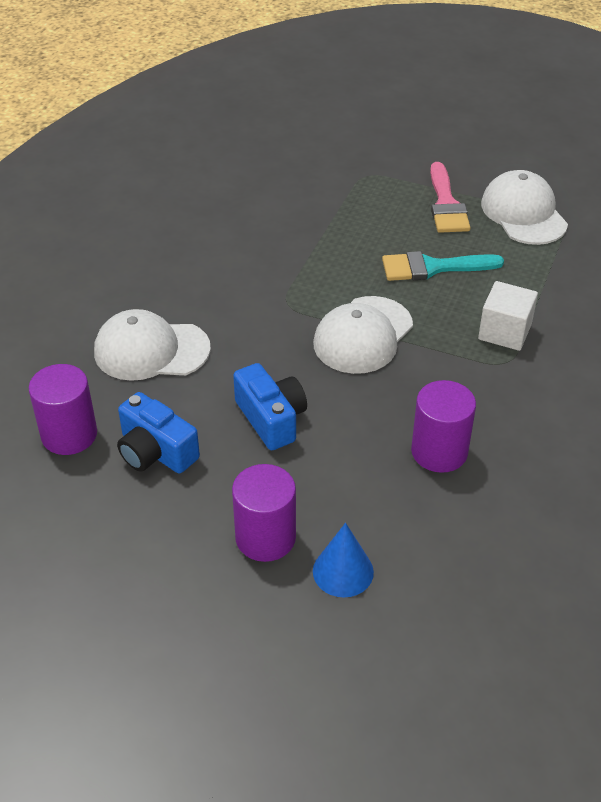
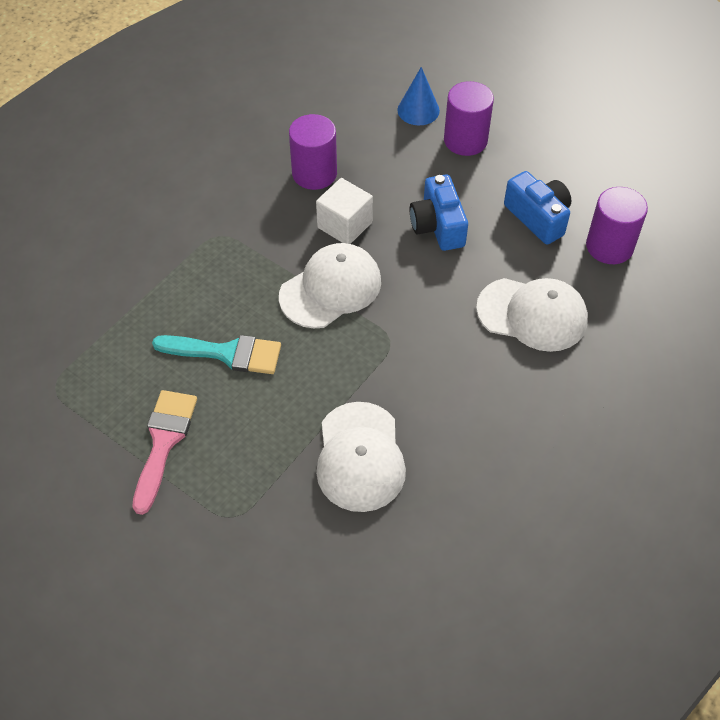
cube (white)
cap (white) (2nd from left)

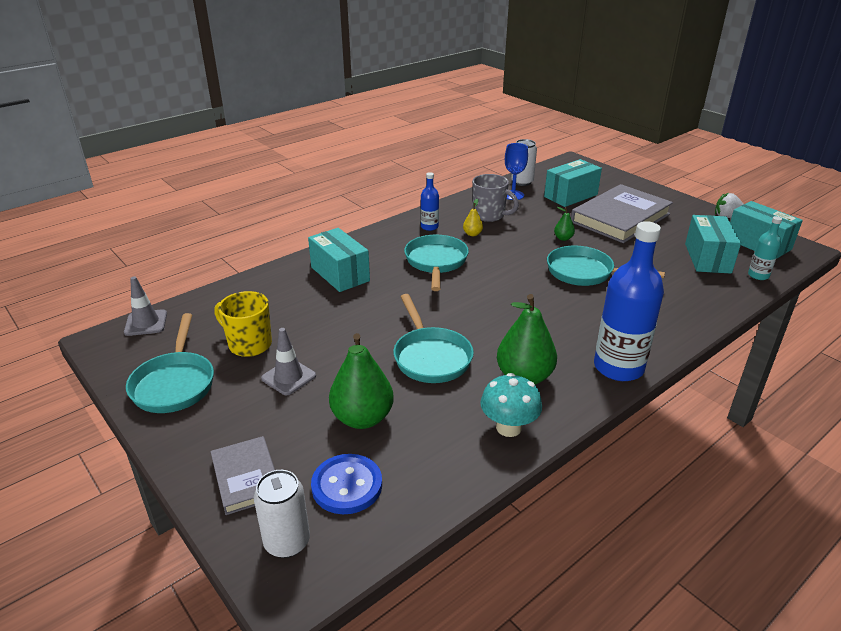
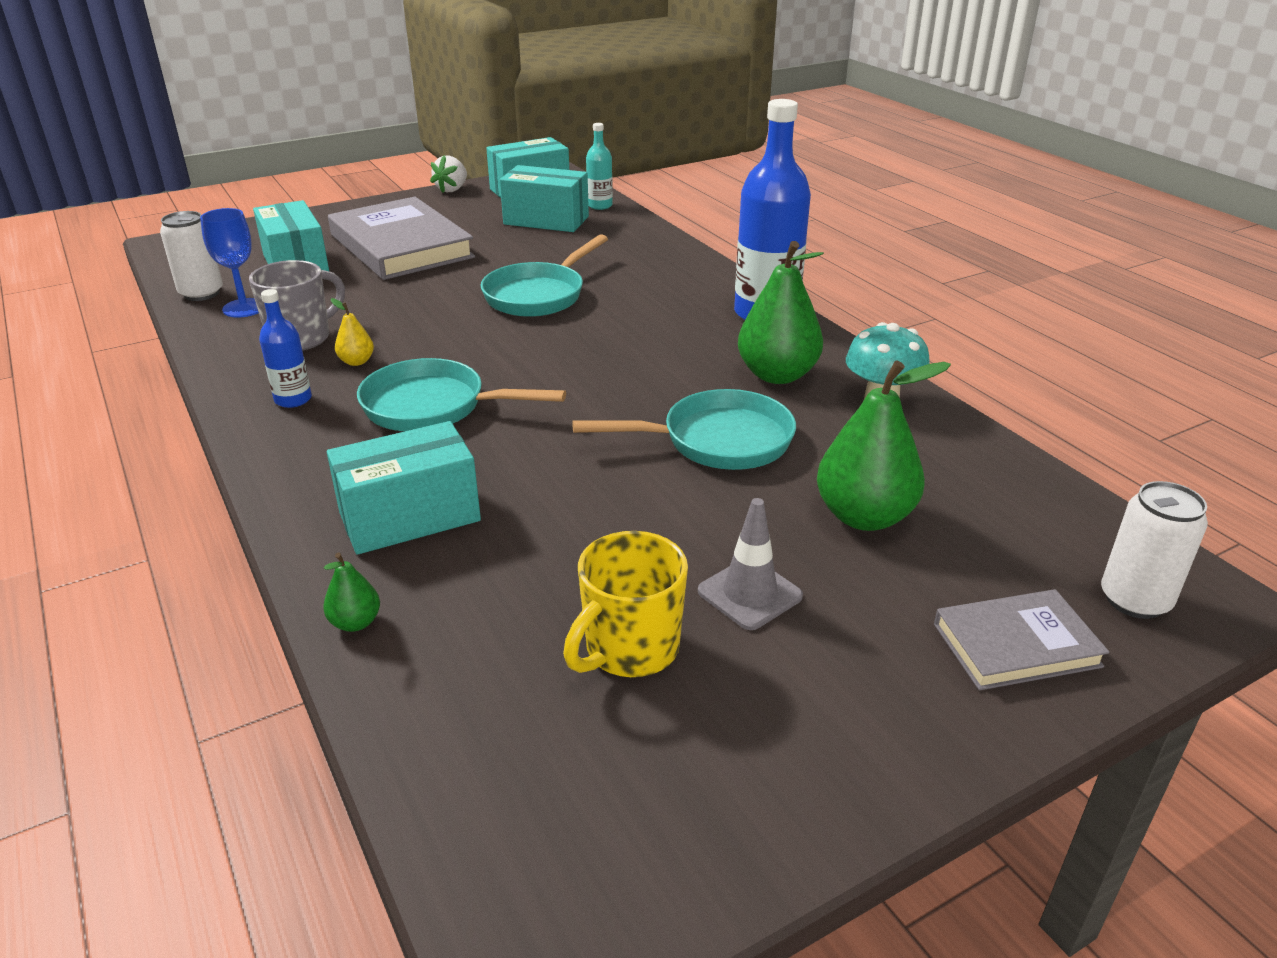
pear (green) (1st from left)
traffic cone (grey) (1st from left in the first image)
pan (turquoise) (1st from left in the first image)
button (blue)

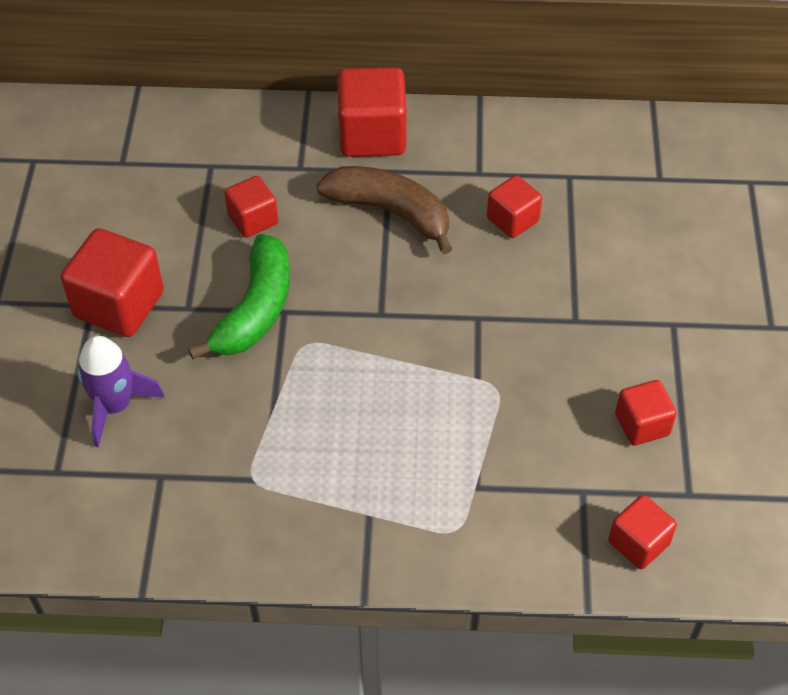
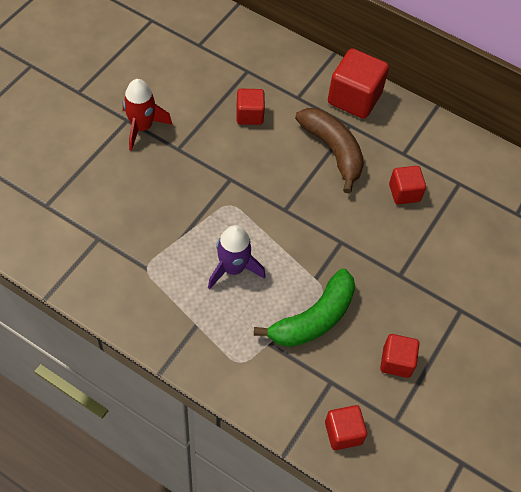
rocket (red)
rocket (purple)
banana (green)

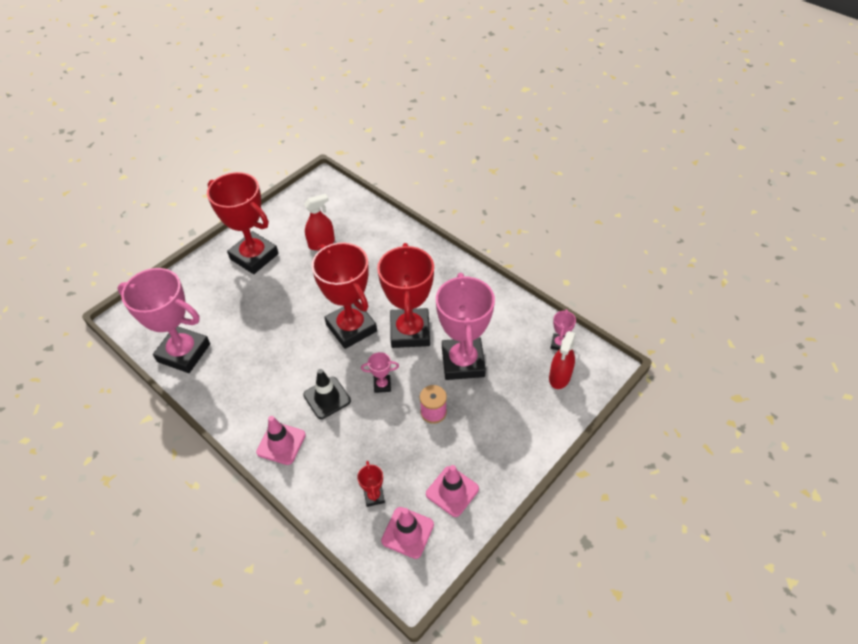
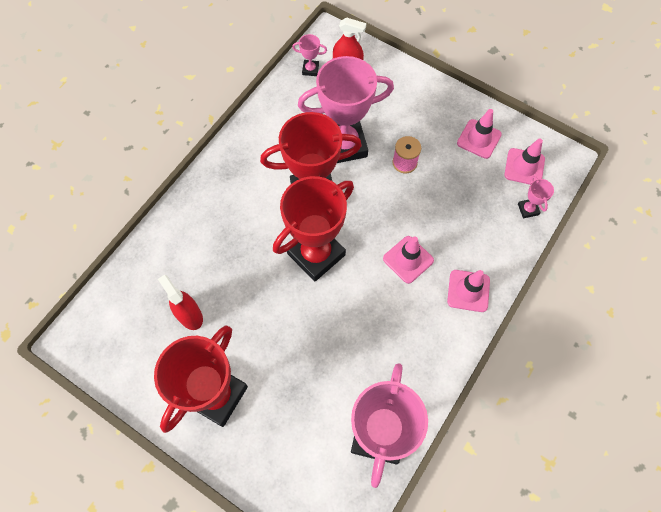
traffic cone (pink) (1st from left)
trophy (pink) (4th from left)
trophy (red) (3rd from left in the first image)

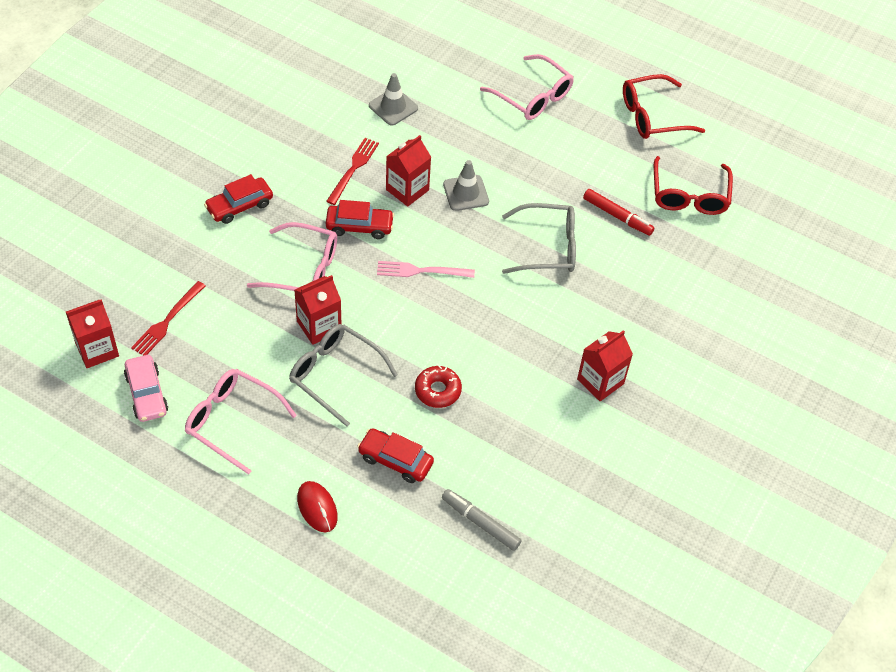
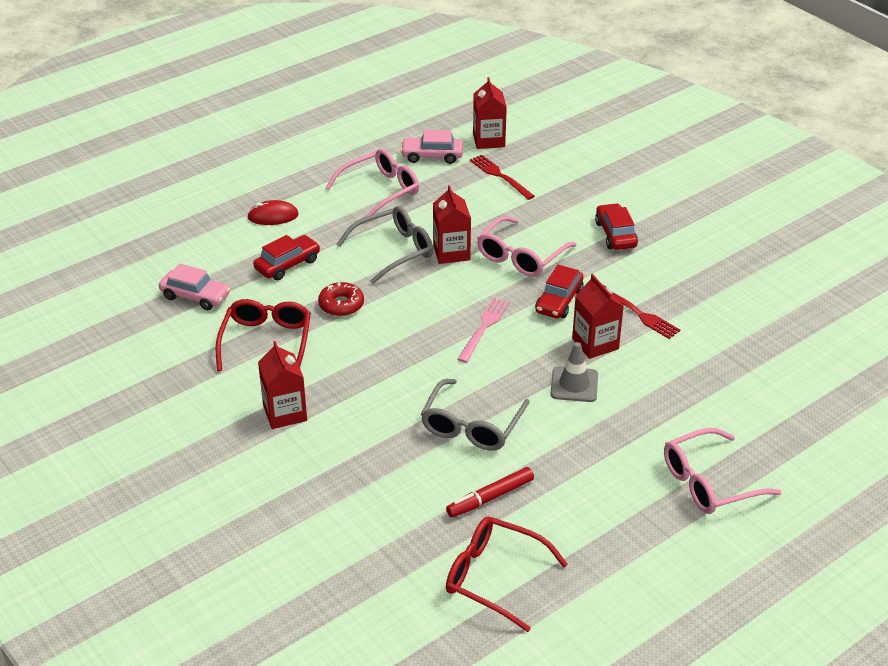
car (pink) (1st from left)
glasses (red) (1st from left)
traffic cone (grey) (1st from left in the first image)

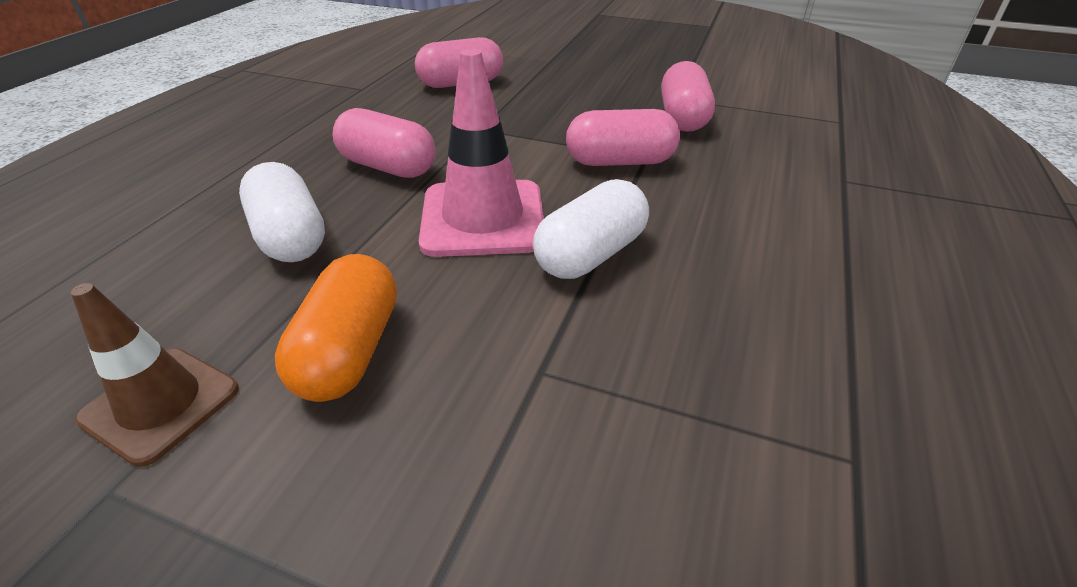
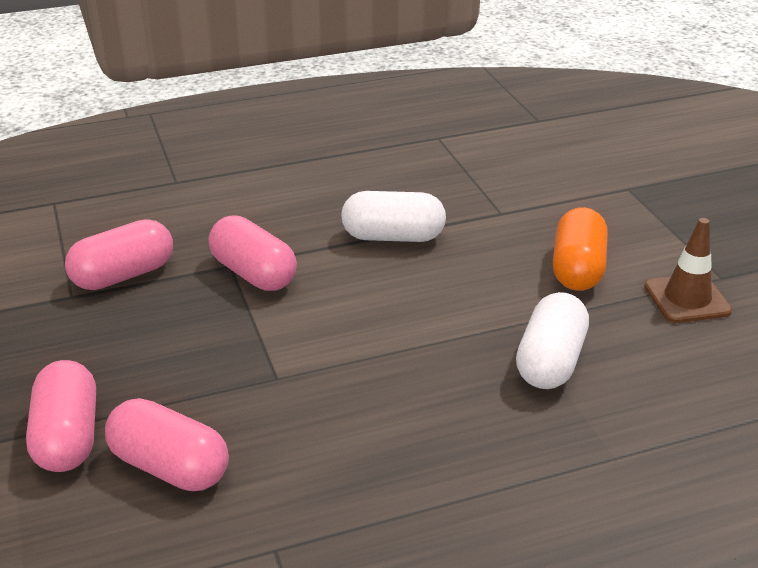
capsule (pink) (1st from left)
capsule (orange)
traffic cone (pink)

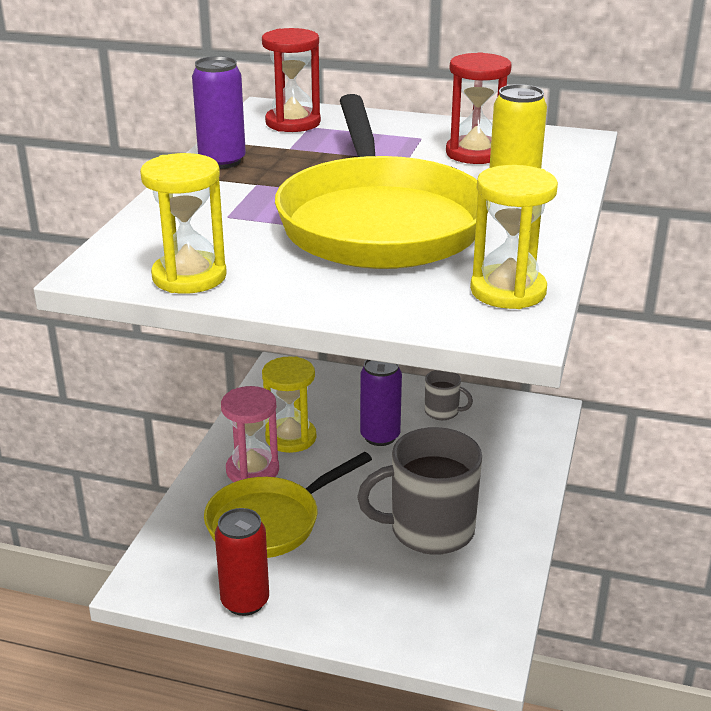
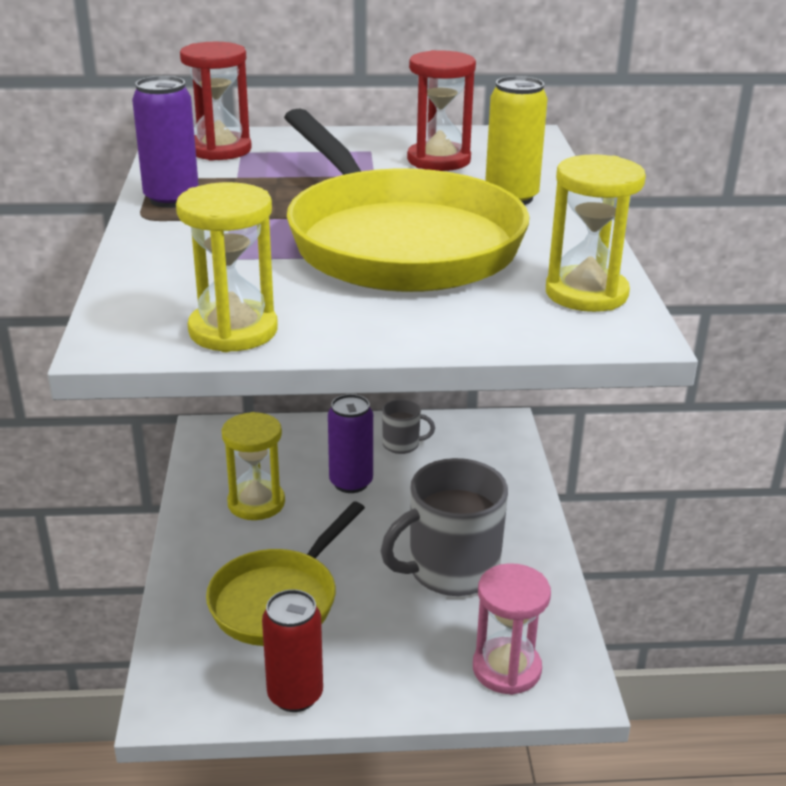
hourglass (pink)

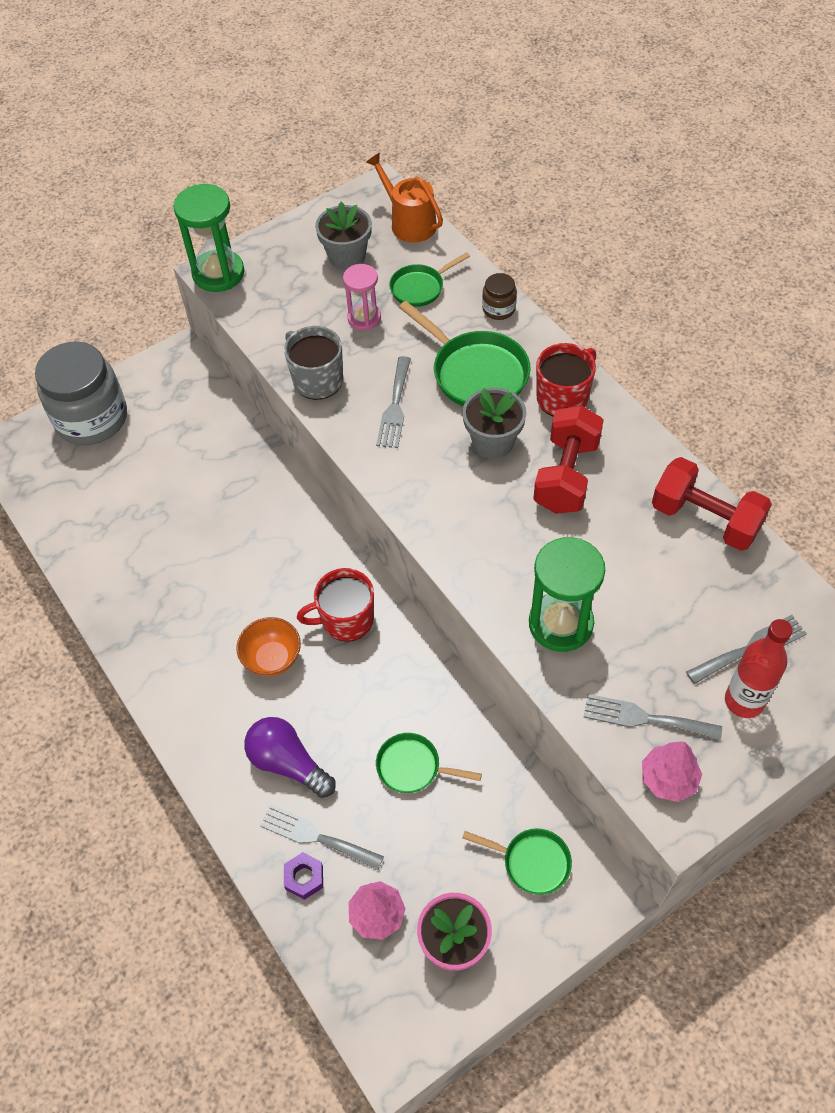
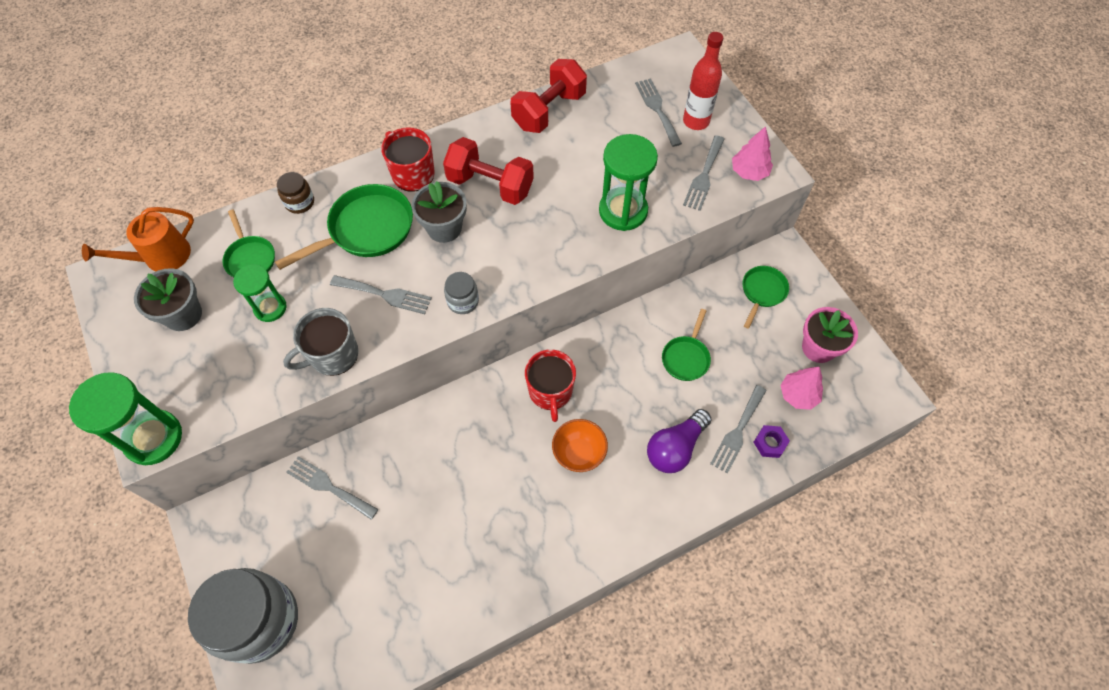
hourglass (green) (2nd from left)
fork (grey) (1st from left)
jar (grey) (2nd from left)

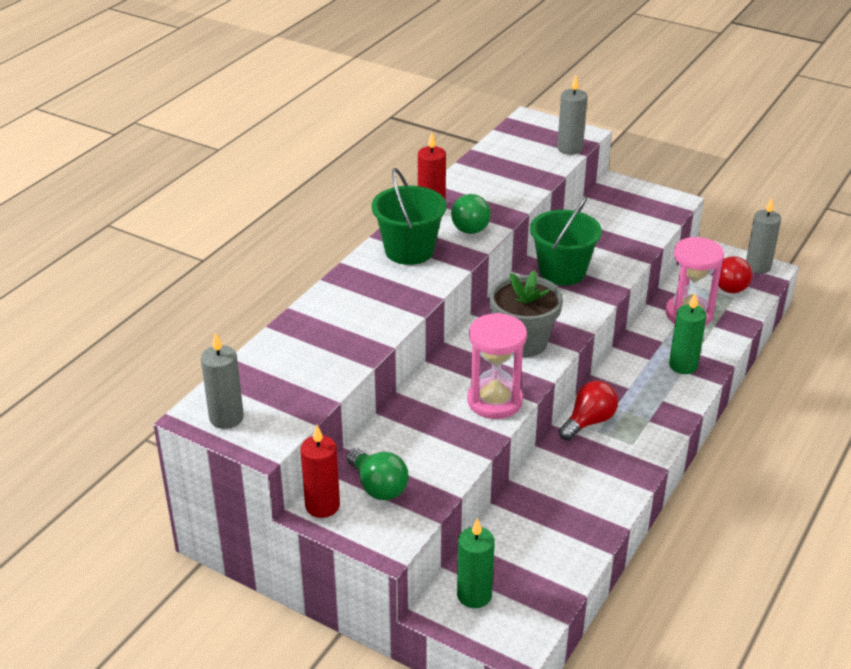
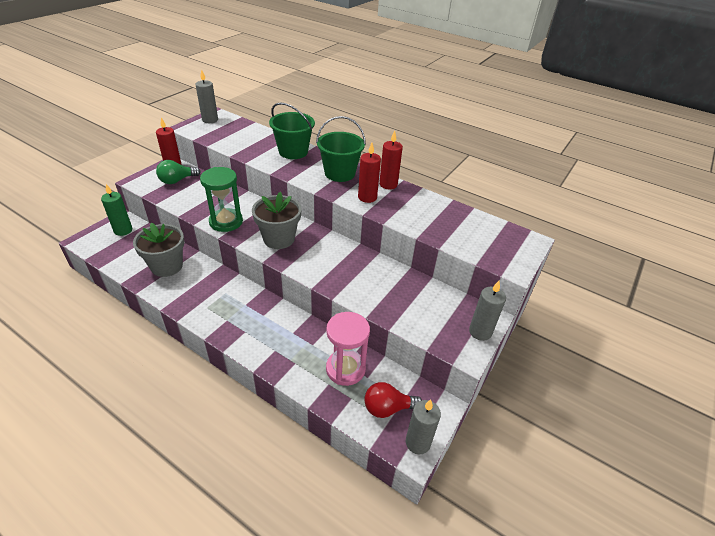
flower pot (grey) (1st from left)
hourglass (green)
bucket (green) (1st from left)
candle (red) (2nd from left)
candle (grey) (3rd from left)
light bulb (red) (1st from left in the first image)
candle (green) (2nd from left in the first image)

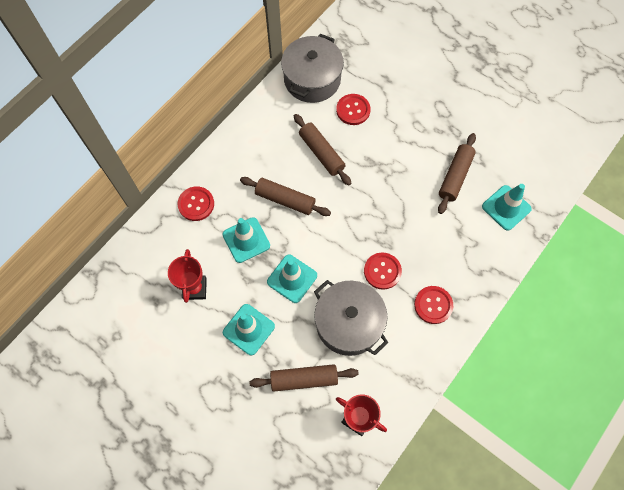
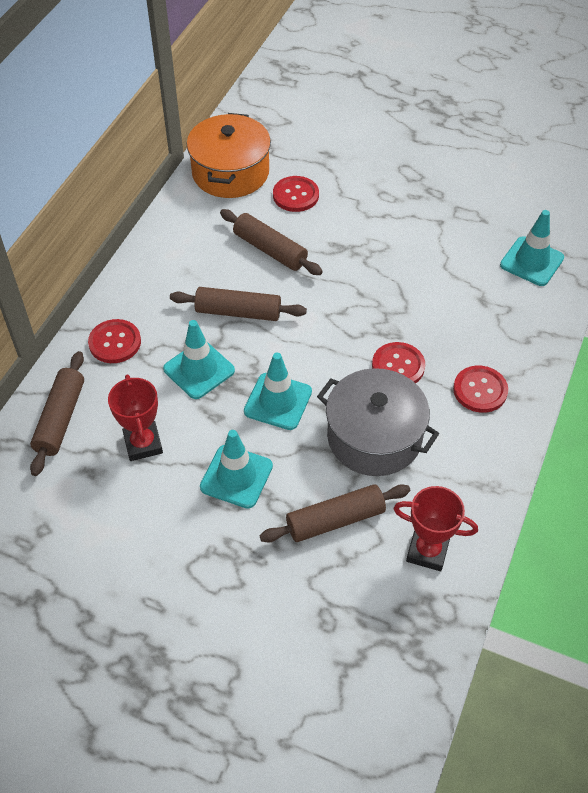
rolling pin (brown) (1st from left)
pot (orange)

